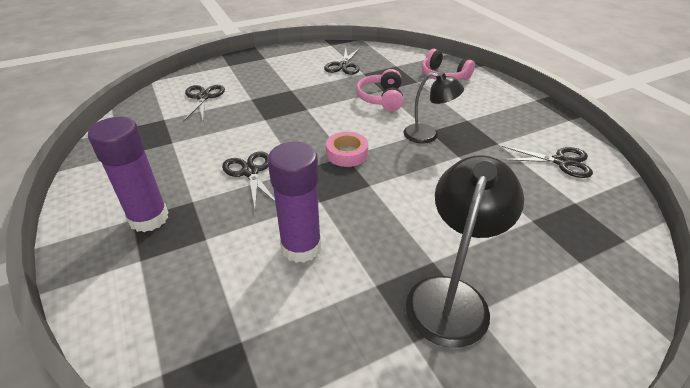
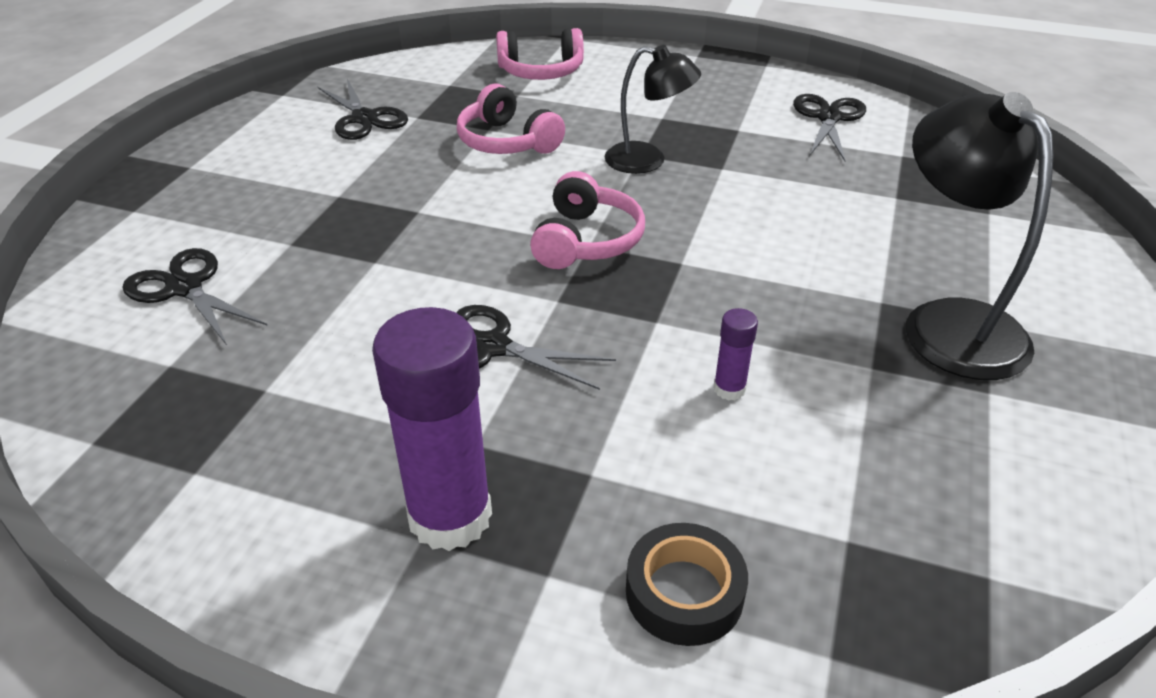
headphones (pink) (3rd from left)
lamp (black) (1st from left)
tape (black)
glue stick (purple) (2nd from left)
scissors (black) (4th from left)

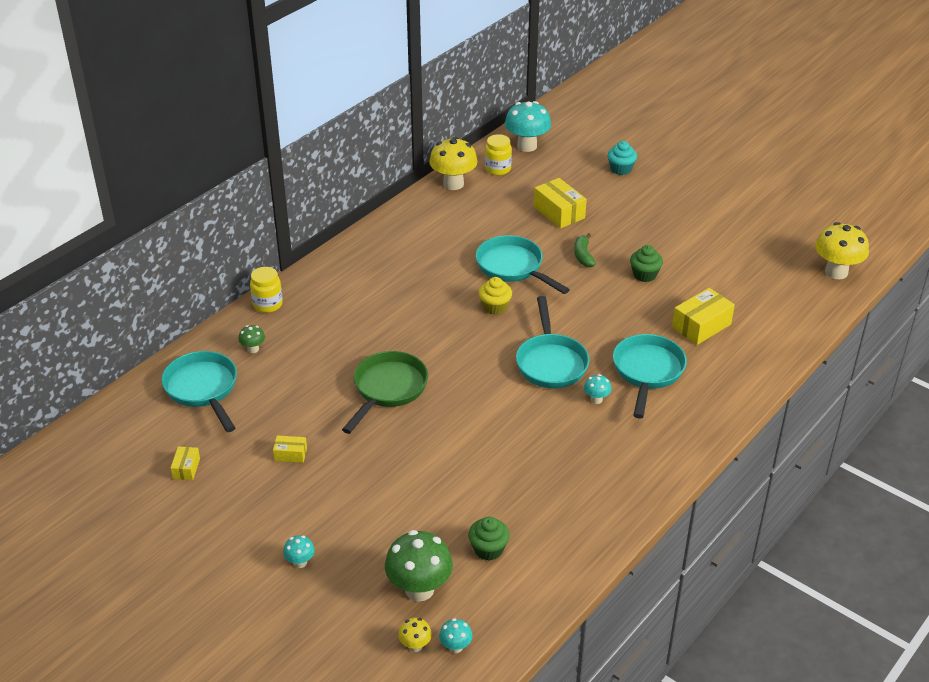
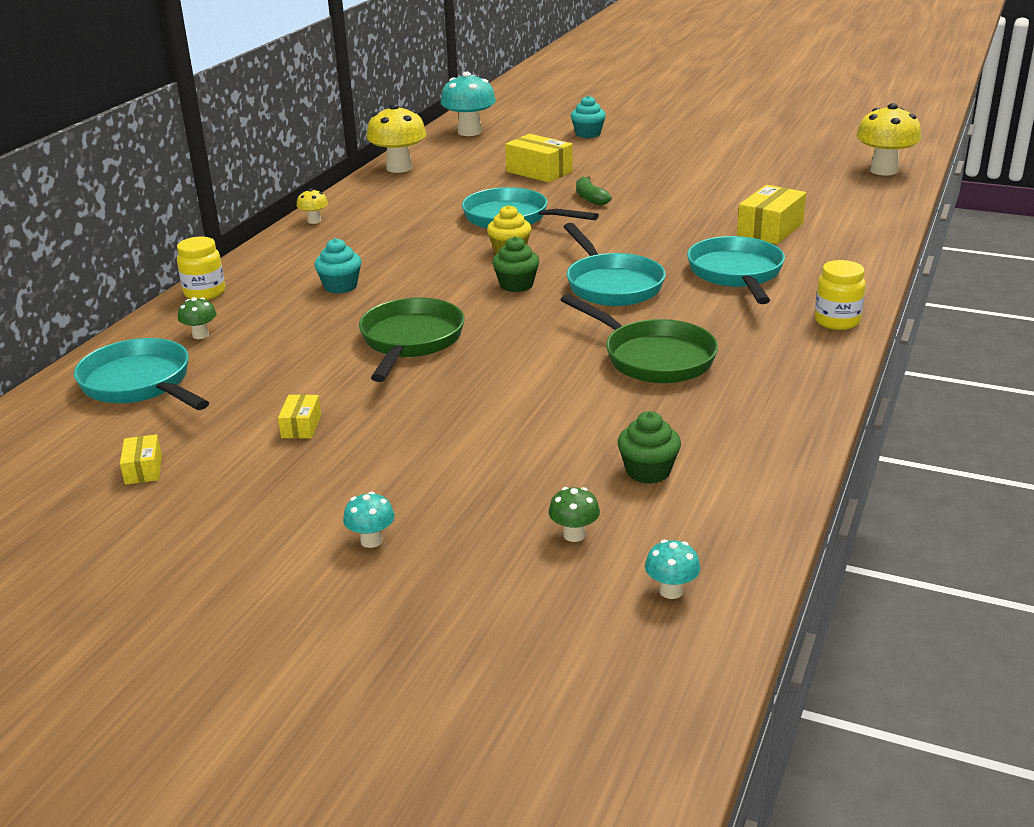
box (yellow) (2nd from left)
mushroom (yellow) (1st from left)
cupcake (turquoise) (1st from left)
cupcake (green) (1st from left)
mushroom (green) (2nd from left)
pan (green) (2nd from left)
jar (yellow) (2nd from left)
mushroom (turquoise) (4th from left in the first image)

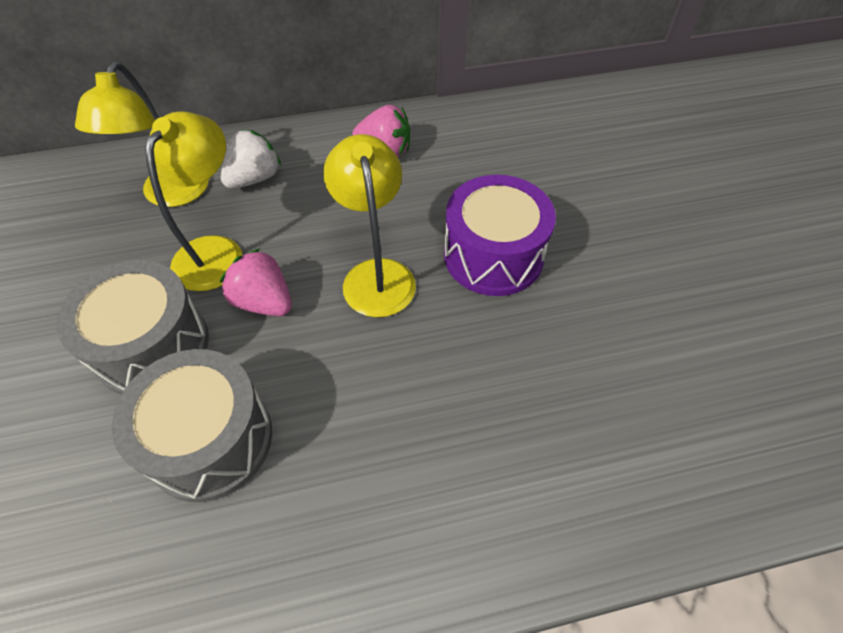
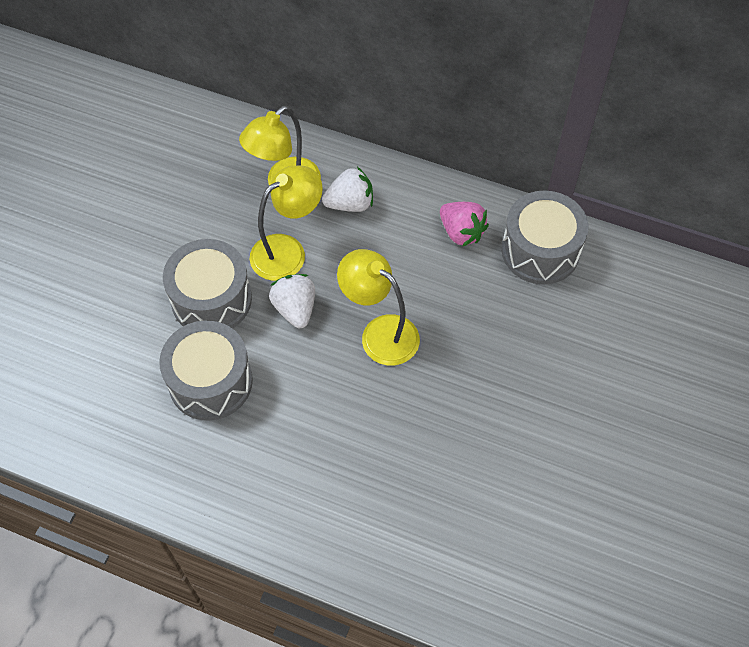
strawberry (white) (1st from left)
lamp (yellow) (3rd from left)
drum (grey) (3rd from left)
drum (purple)

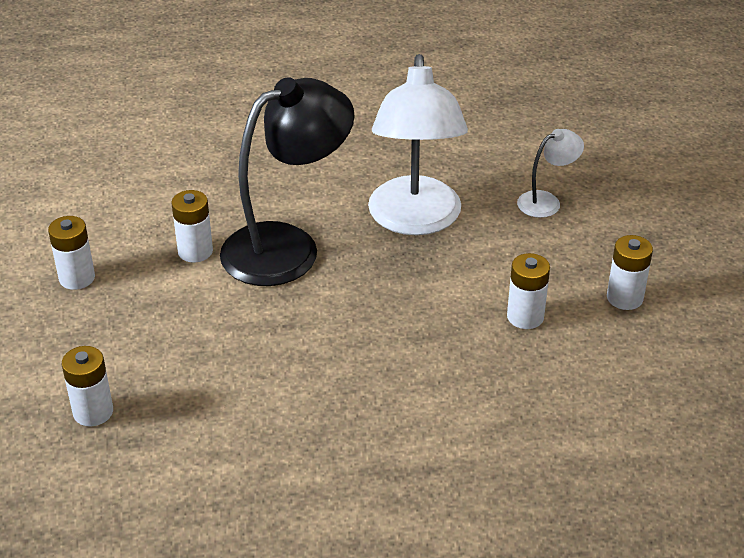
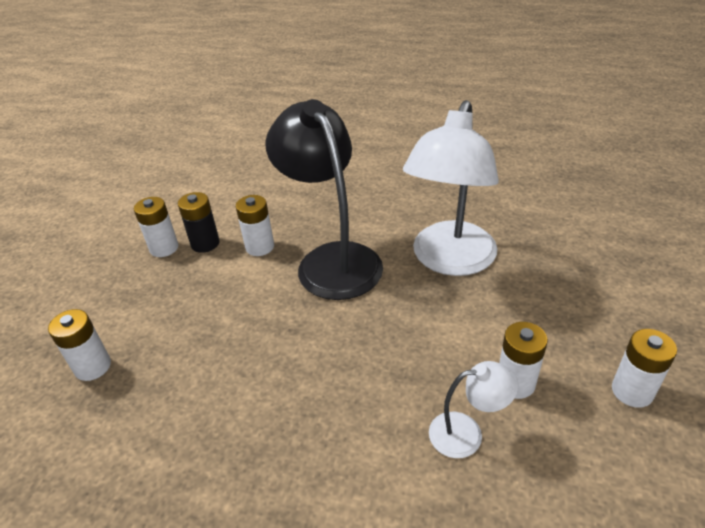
battery (black)
lamp (black)
lamp (white) (2nd from left)

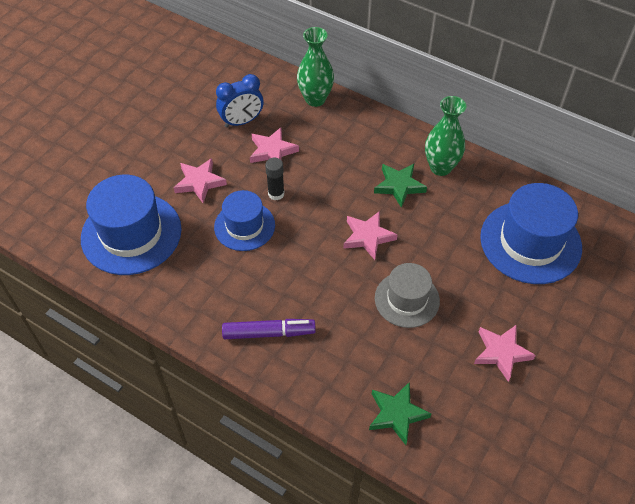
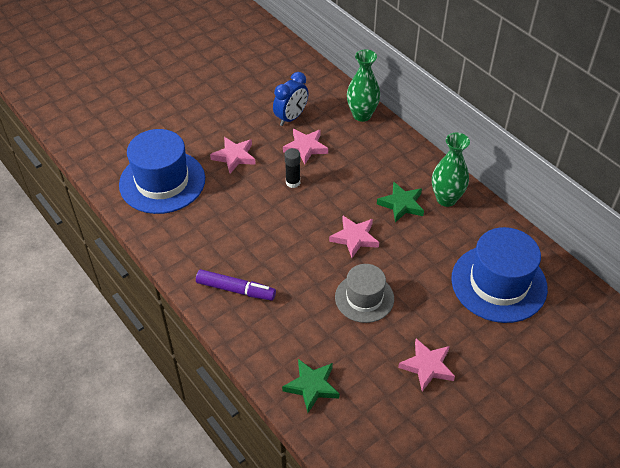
clock (blue)
hat (blue) (2nd from left in the first image)

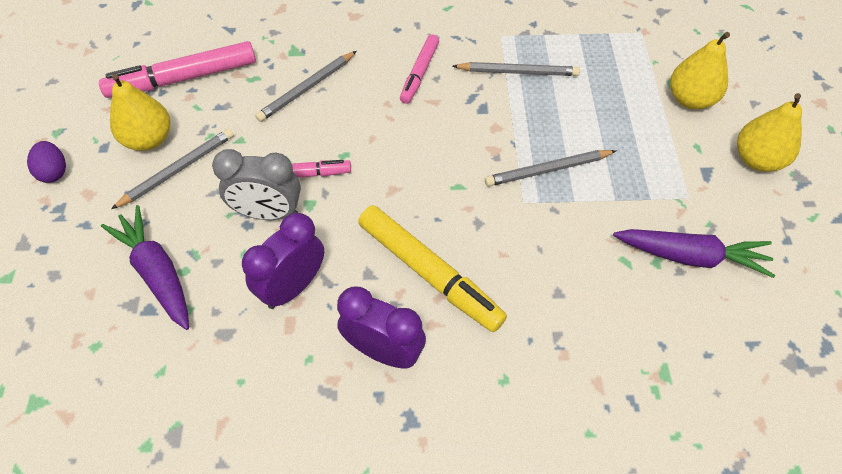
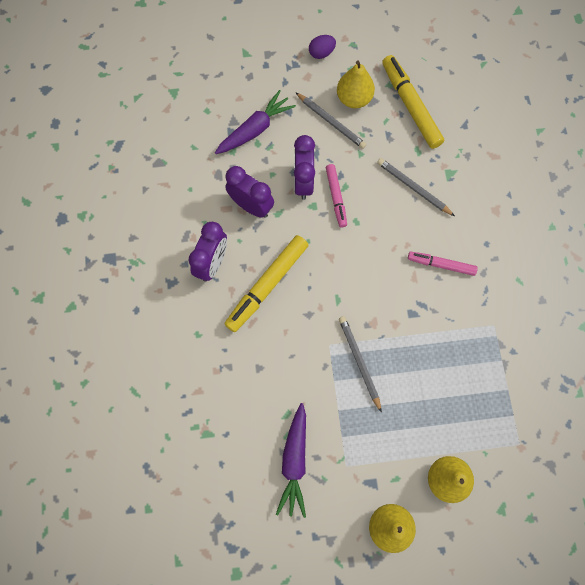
clock (purple) (3rd from left)
marker (yellow) (2nd from left)
pencil (grey) (3rd from left in the first image)

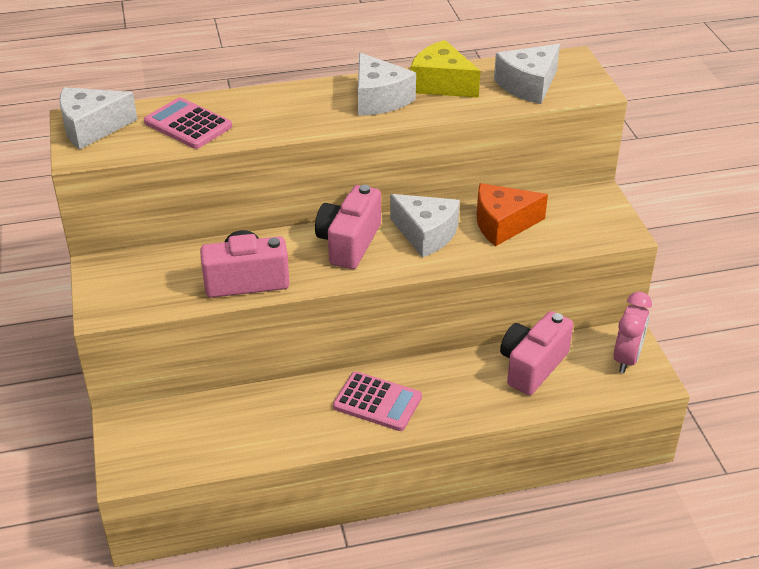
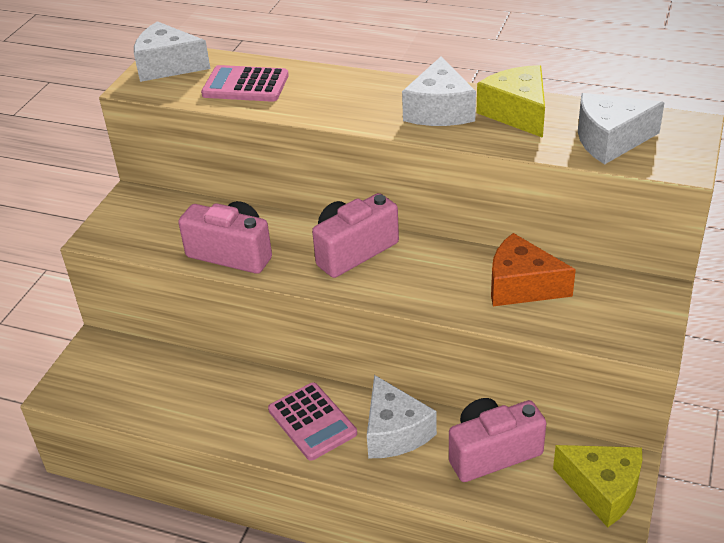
calculator (pink) (1st from left)
cheese (white) (2nd from left)
cheese (yellow) (2nd from left)

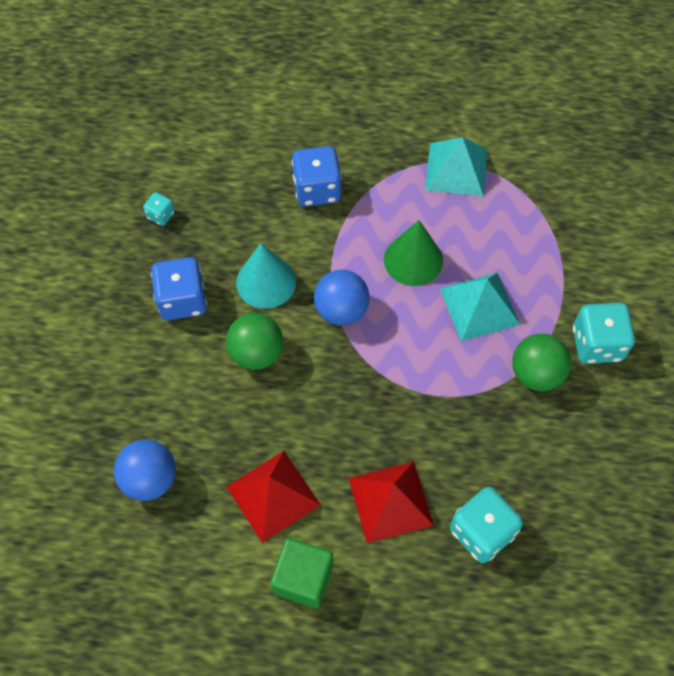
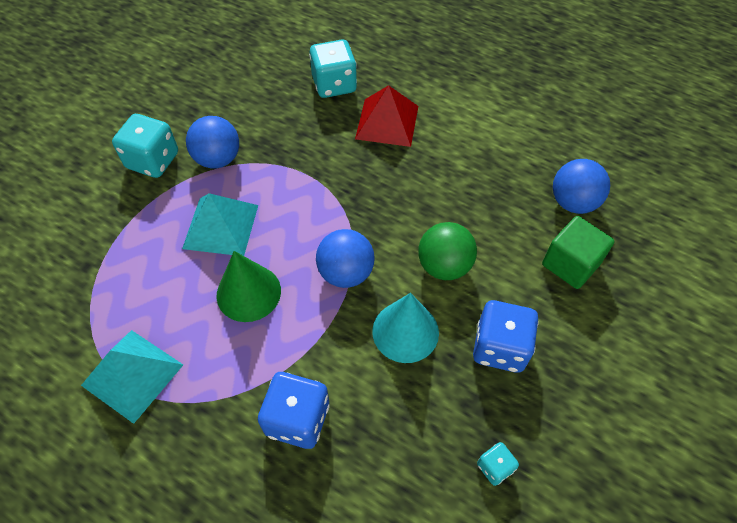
ball (blue) (1st from left)
cube (green)
pyramid (red) (1st from left in the first image)

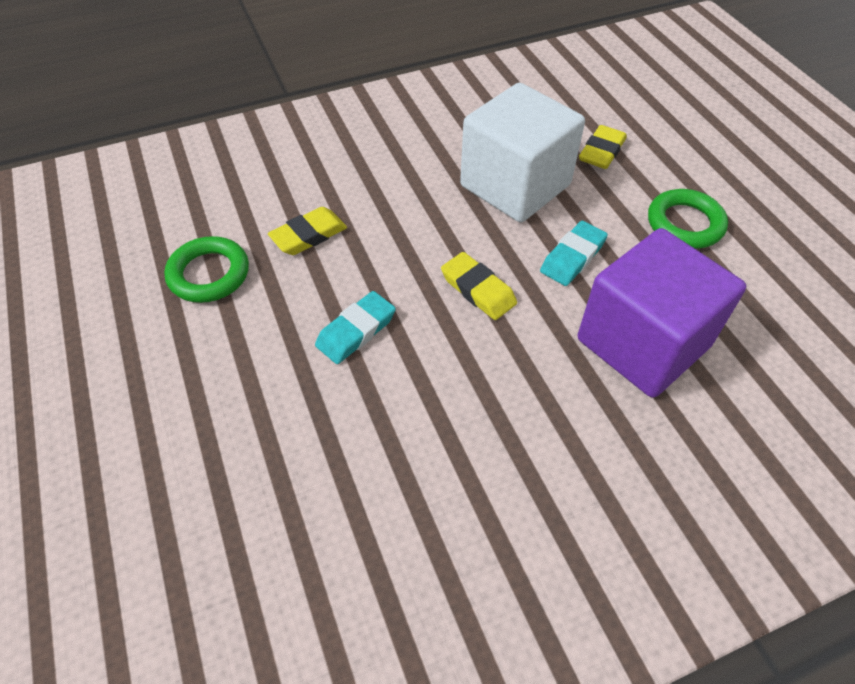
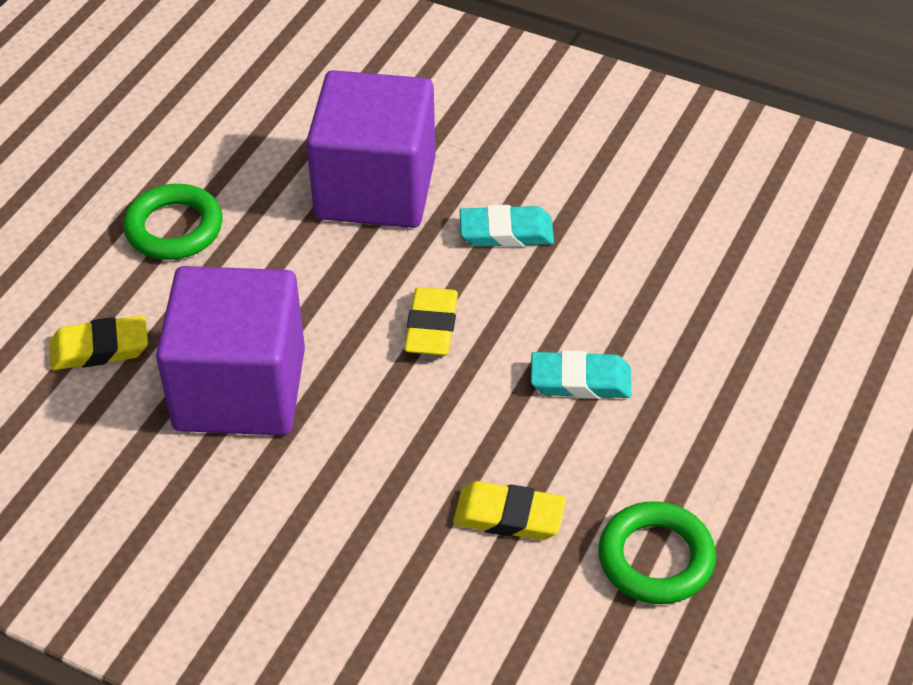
cube (purple) (1st from left)
eraser (turquoise) (1st from left)

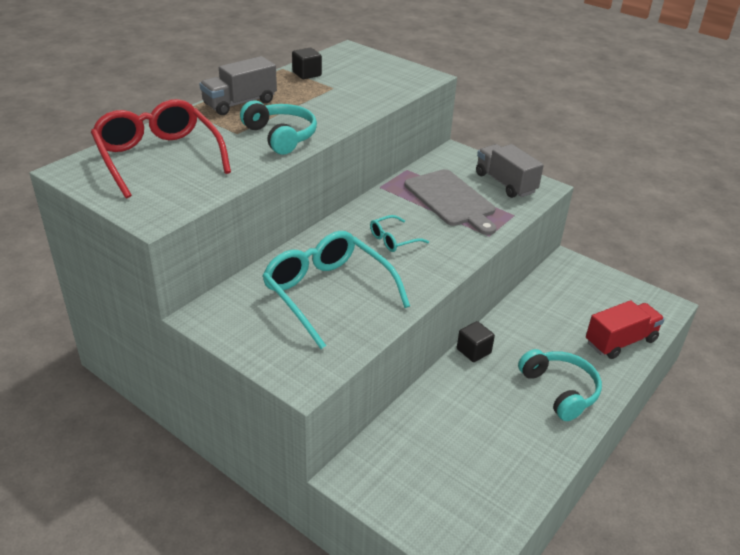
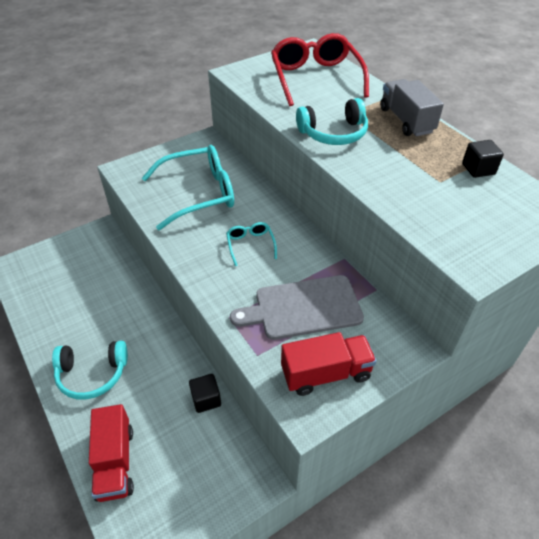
cube (black) (1st from left)
glasses (red)
truck (red) (2nd from left)

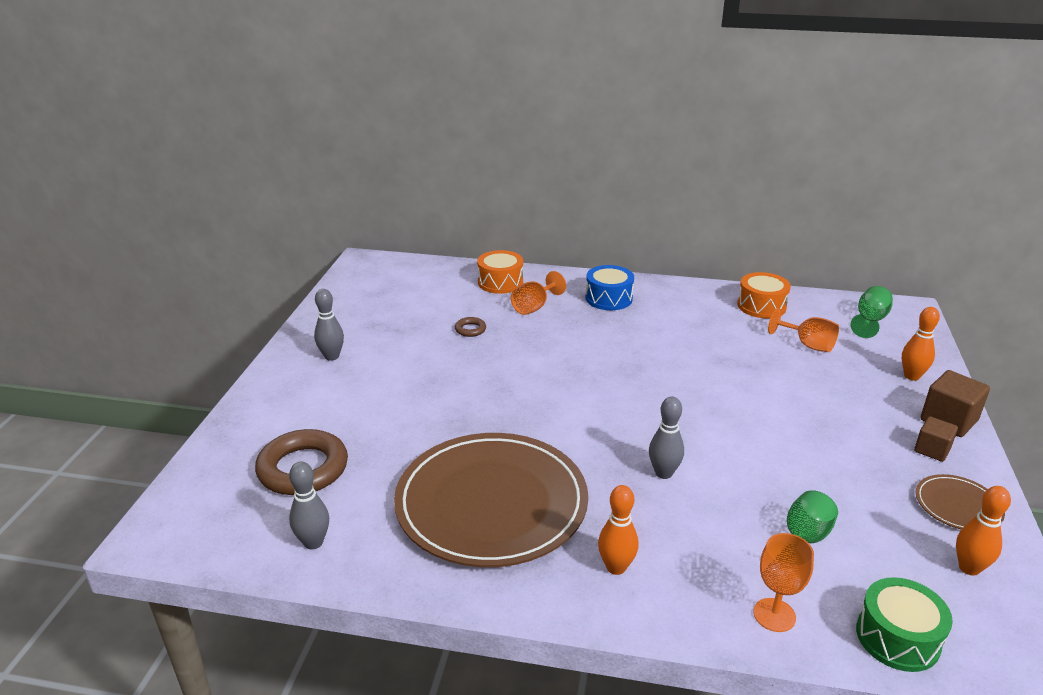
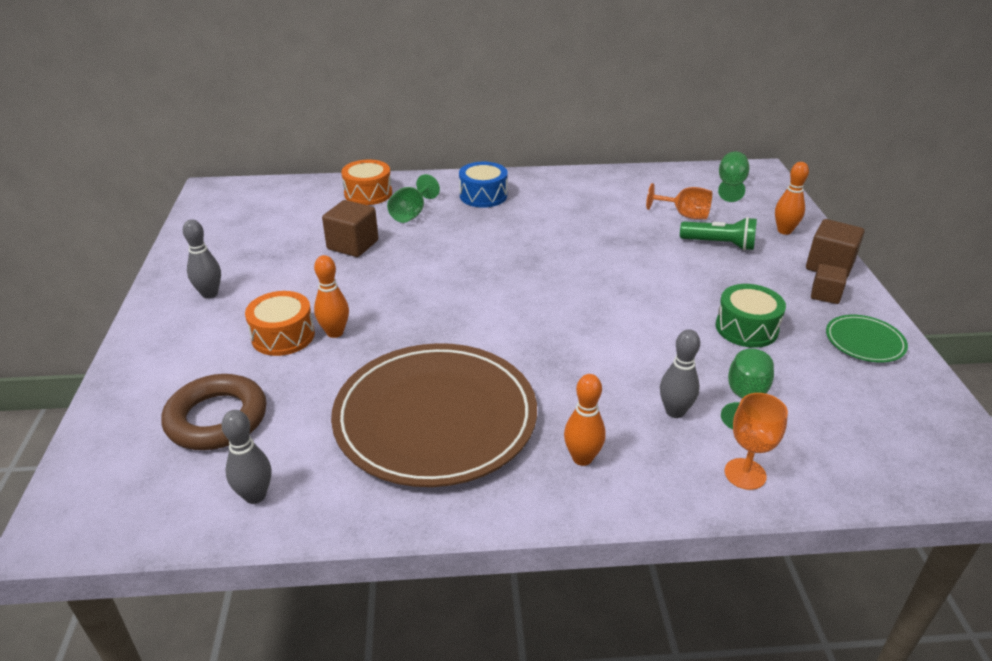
drum (orange) (1st from left)
bowling pin (orange) (1st from left)
cube (brown) (1st from left)
goblet (green) (1st from left)
bowling pin (grey) (3rd from left)
flashlight (green)
drum (green)
plate (green)

